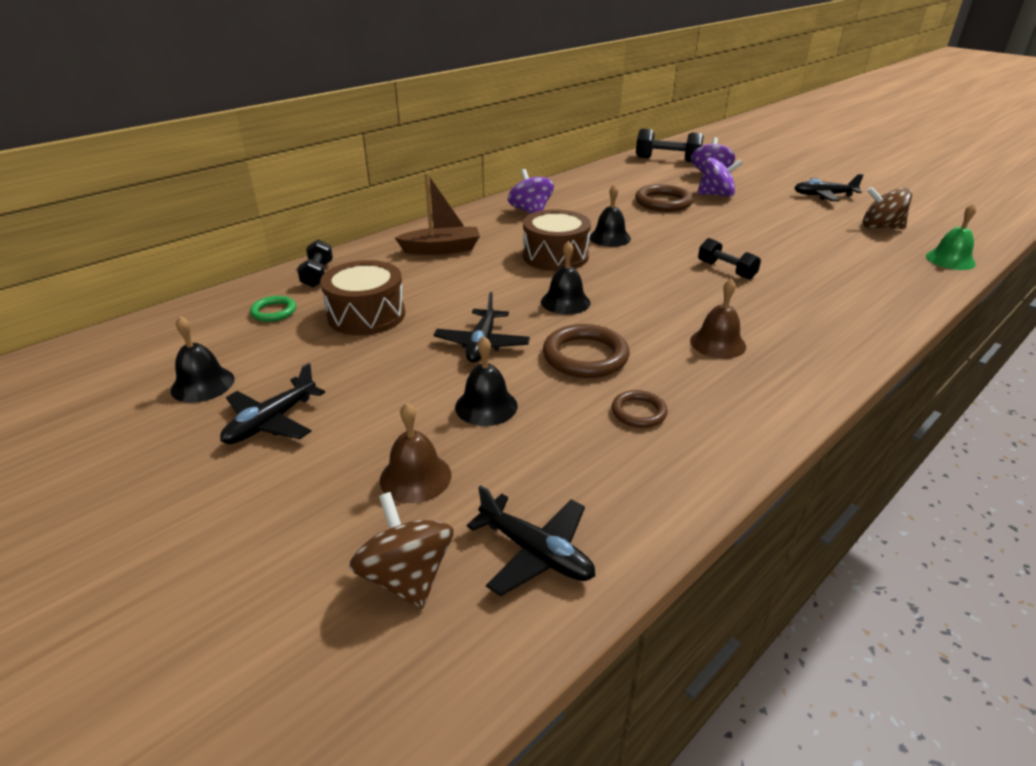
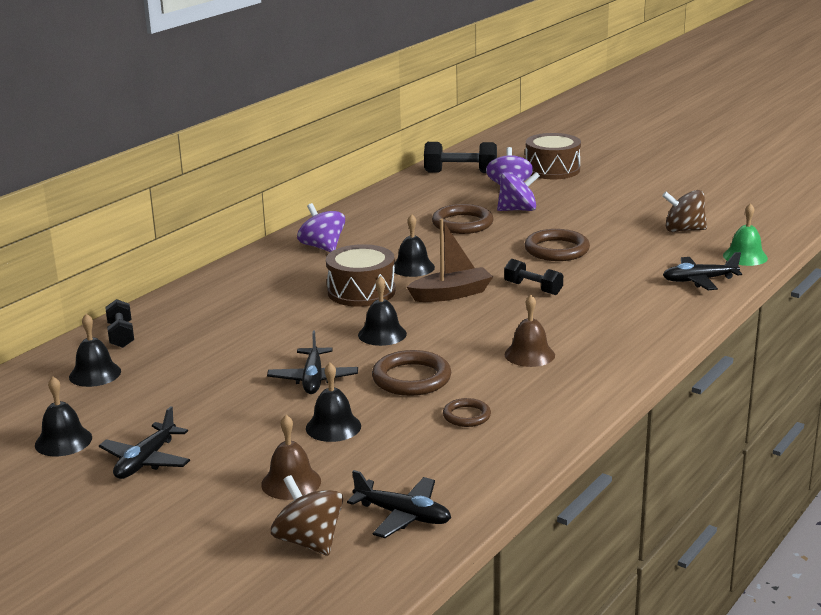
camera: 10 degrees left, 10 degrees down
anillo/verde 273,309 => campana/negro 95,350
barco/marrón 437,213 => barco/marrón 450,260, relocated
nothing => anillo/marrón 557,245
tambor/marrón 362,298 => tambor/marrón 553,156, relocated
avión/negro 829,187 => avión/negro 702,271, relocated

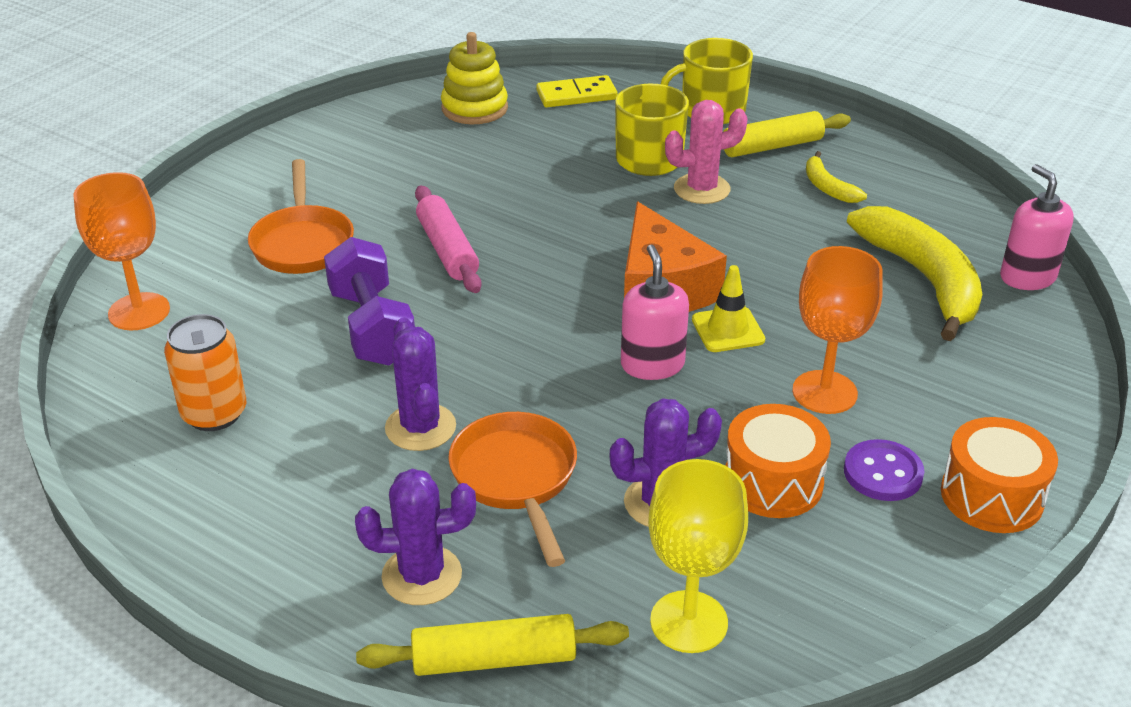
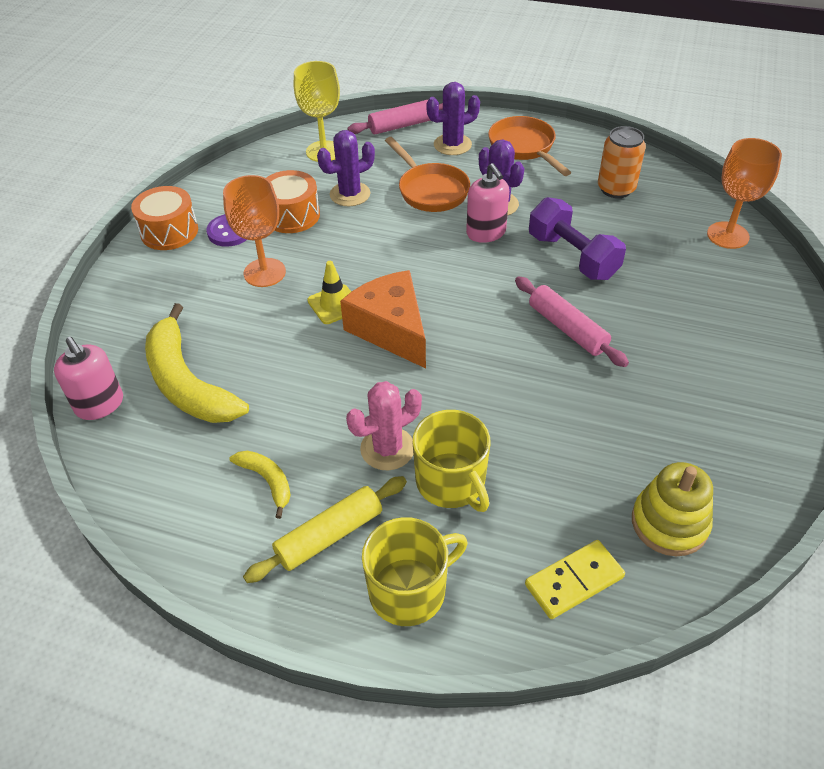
camera: 165 degrees right, 10 degrees up
rodillo/amarillo 492,645 => rodillo/rosa 395,116
dispensador de jabón/rosa 655,312 => dispensador de jabón/rosa 487,203, relocated
sartén/naranja 301,216 => sartén/naranja 529,146, relocated

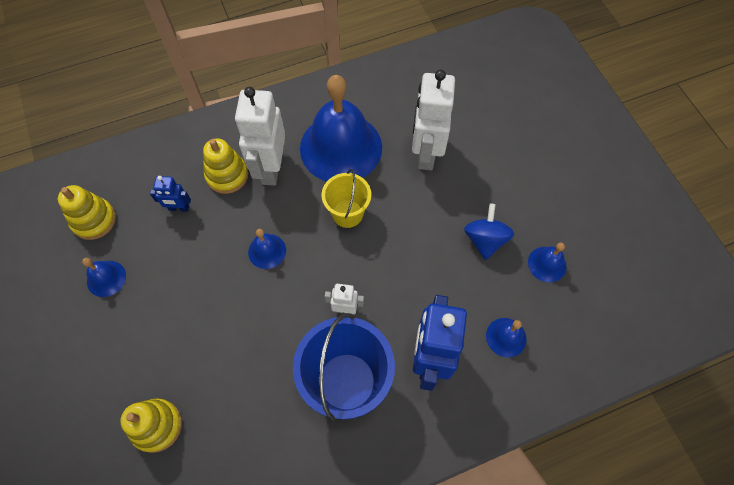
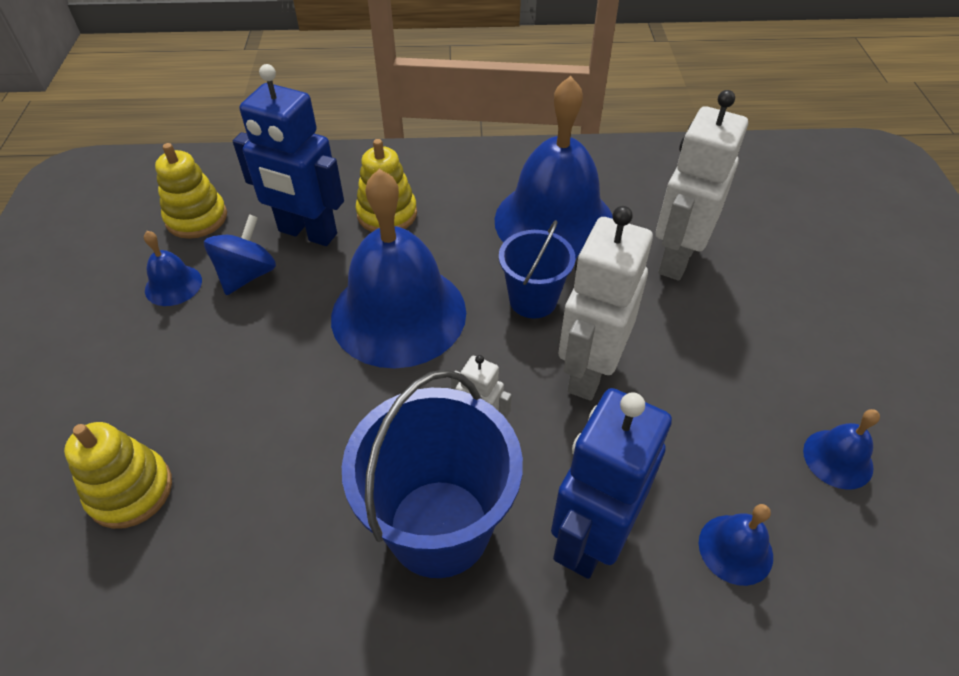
camera: 20 degrees right, 15 degrees down
peonza/azul 489,232 => peonza/azul 240,254, relocated
robot/azul 170,194 => robot/azul 288,155, x2.07
campana/azul 267,249 => campana/azul 398,268, x2.35
balde/amarillo 346,198 => balde/azul 537,269
robot/blanco 260,136 => robot/blanco 606,303, relocated

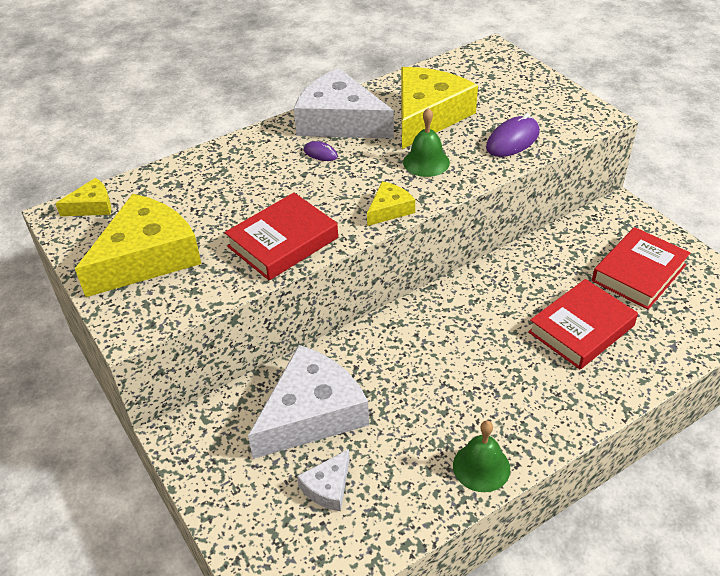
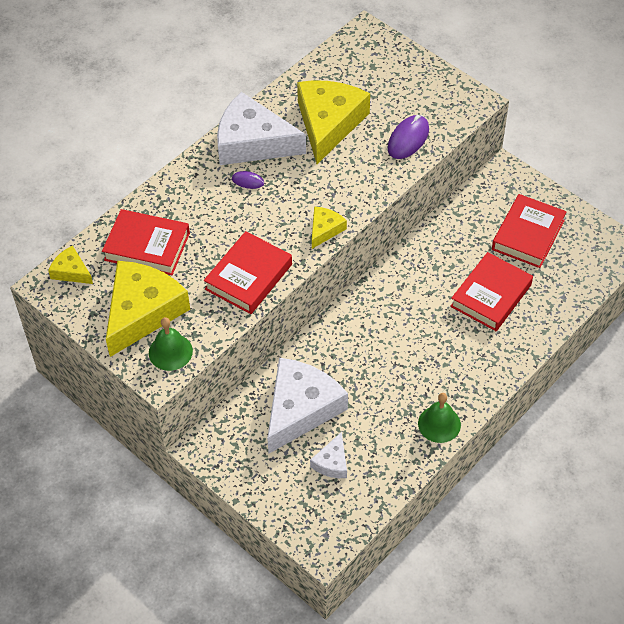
camera: 15 degrees left, 10 degrees up
queso/amarillo 83,197 => queso/amarillo 70,264, 105 degrees counterclockwise
nothing => libro/rojo 146,242
campana/verde 426,142 => campana/verde 171,344, relocated

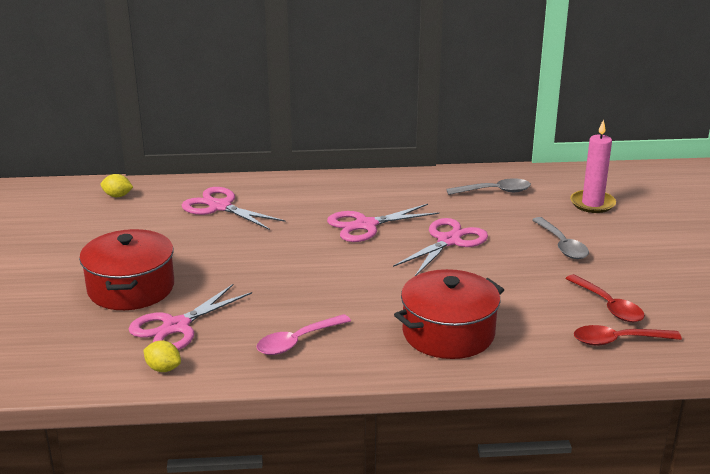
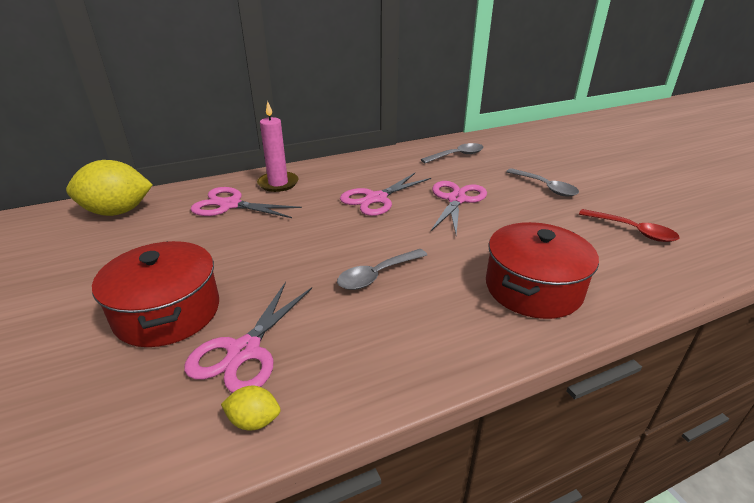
camera: 20 degrees left, 5 degrees up
limón/amarillo 117,185 => limón/amarillo 109,188, x2.24
vela/rosa 593,166 => vela/rosa 277,146, relocated
nothing => cuchara/gris 382,269
cuchara/rosa 303,334 => nothing
cuchara/rojo 628,335 => nothing

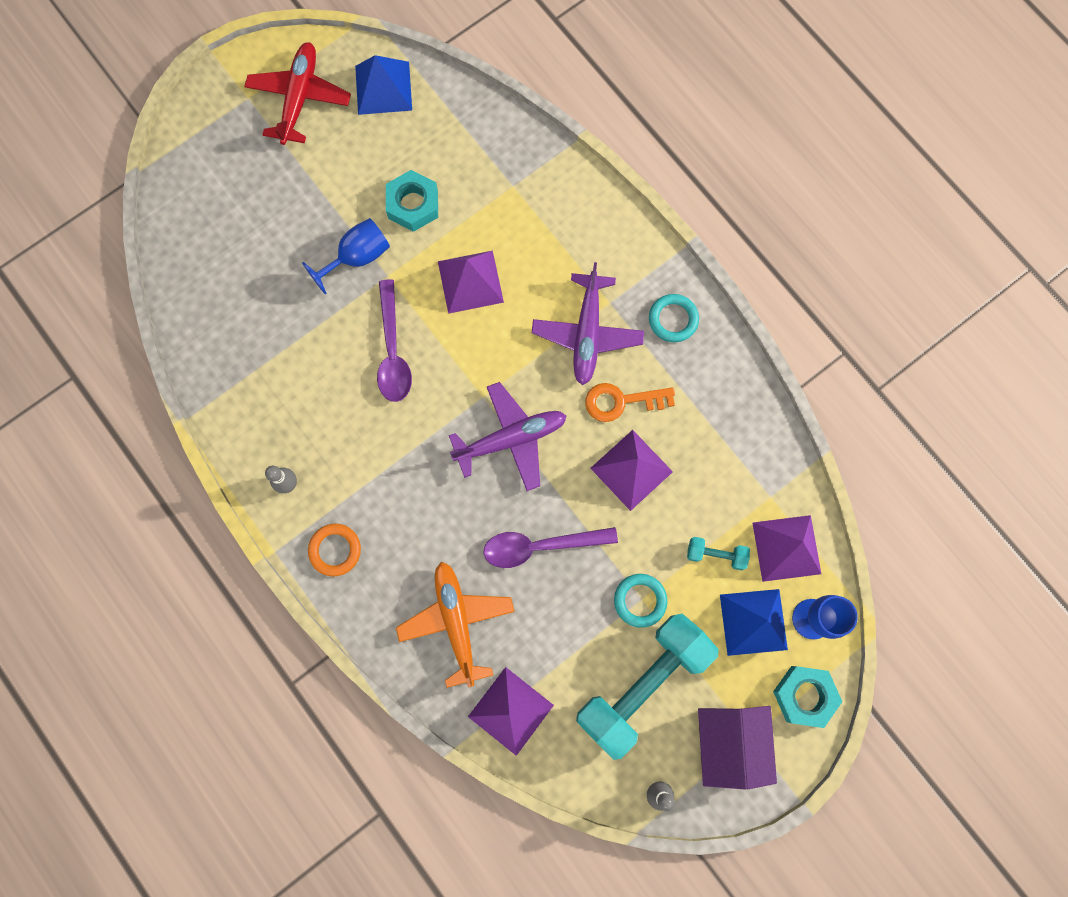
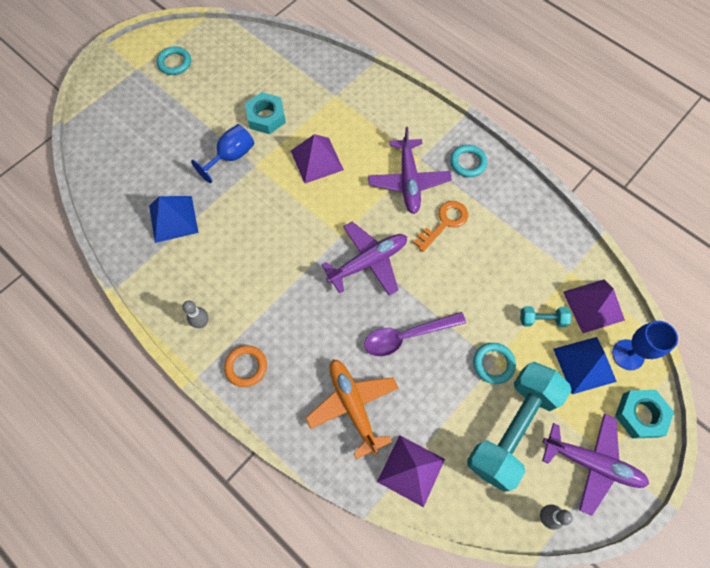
camera: 10 degrees left, 10 degrees down
pirámide/azul 383,85 => pirámide/azul 173,219, relocated
avión/rojo 297,93 => anillo/turquesa 174,61
llave/naranja 630,402 => llave/naranja 440,226, 150 degrees clockwise
casa/morado 737,748 => avión/morado 595,465
cuchara/morado 394,340 => nothing
pirámide/morado 631,470 => nothing

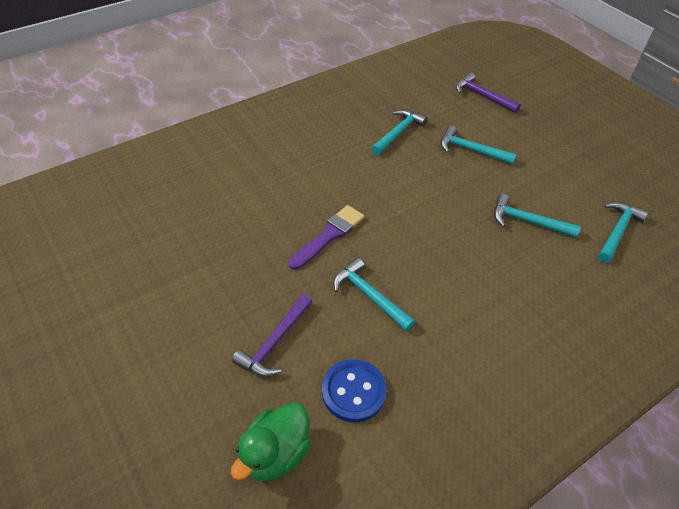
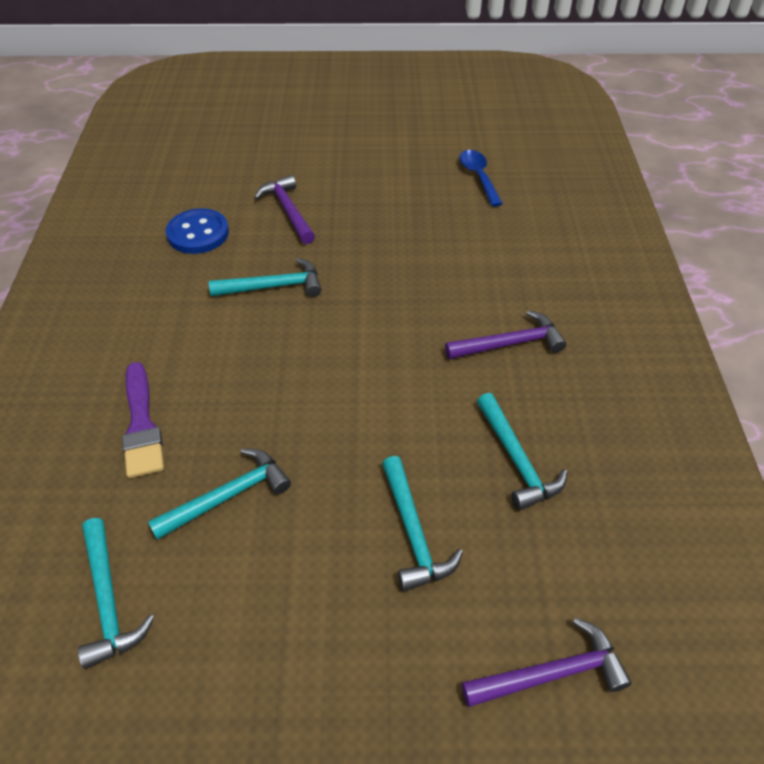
camera: 125 degrees right, 0 degrees up
pincel/morado 326,237 => pincel/morado 143,420, relocated
martillo/turquesa 479,145 => martillo/turquesa 422,524, 105 degrees clockwise
nothing => martillo/morado 505,334
nothing => cuchara/azul 481,178
pato/verde 271,442 => nothing

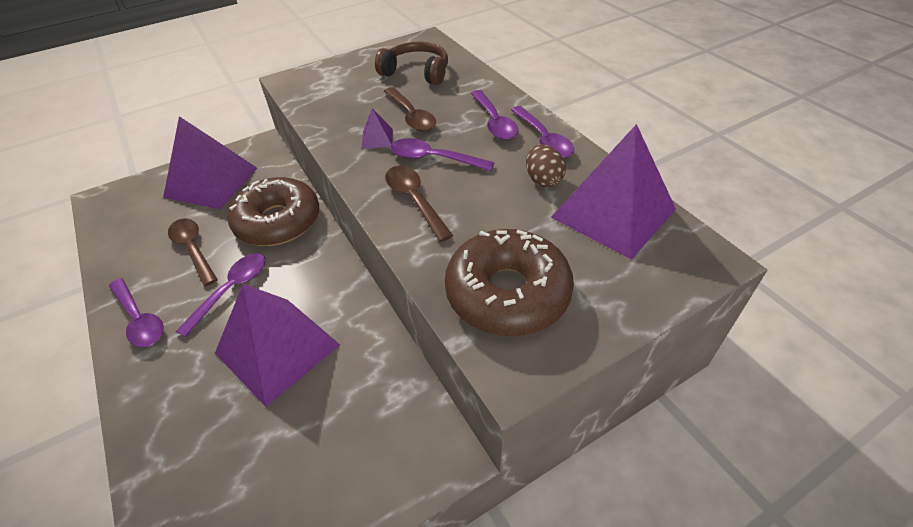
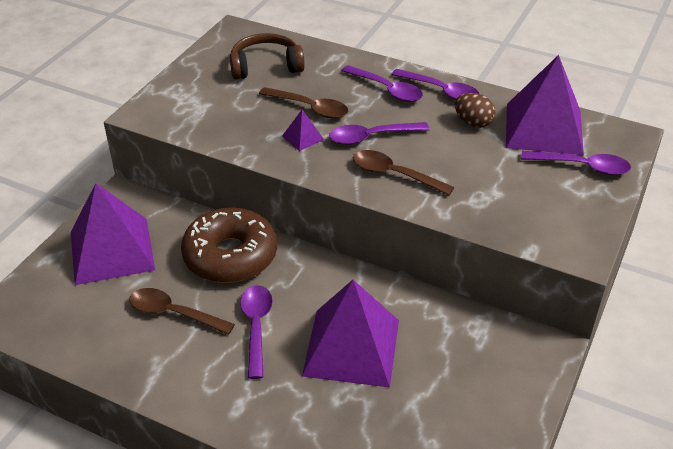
camera: 35 degrees left, 5 degrees down
cuchara/morado 136,312 => cuchara/morado 576,163, relocated
rosquilla/marrón 509,282 => nothing

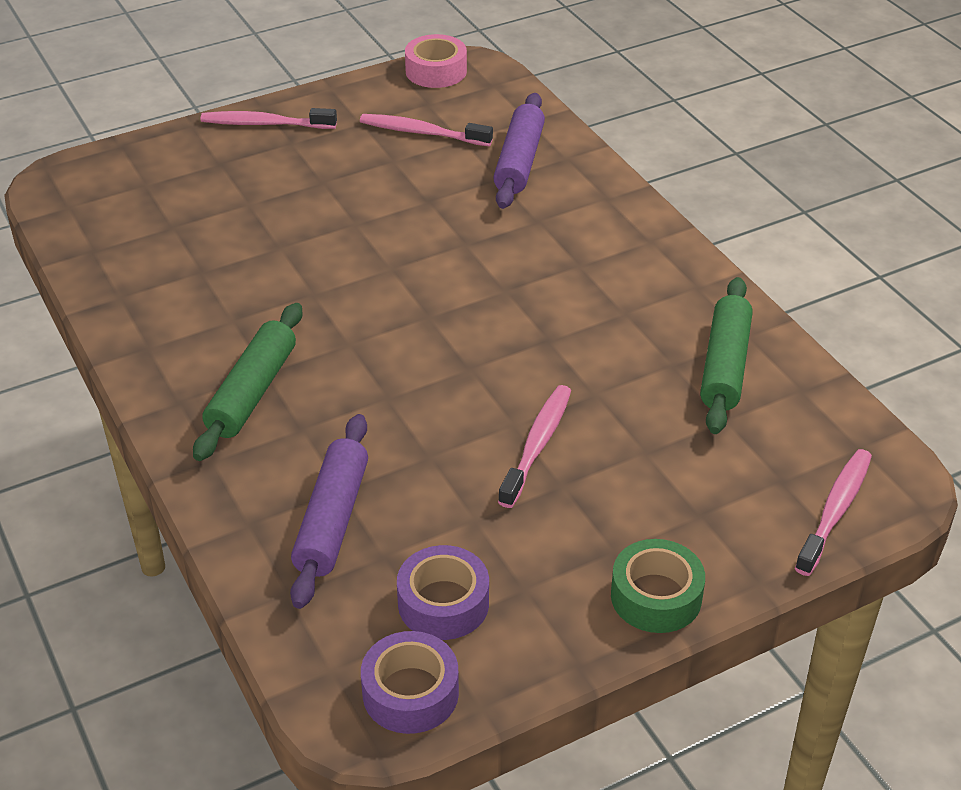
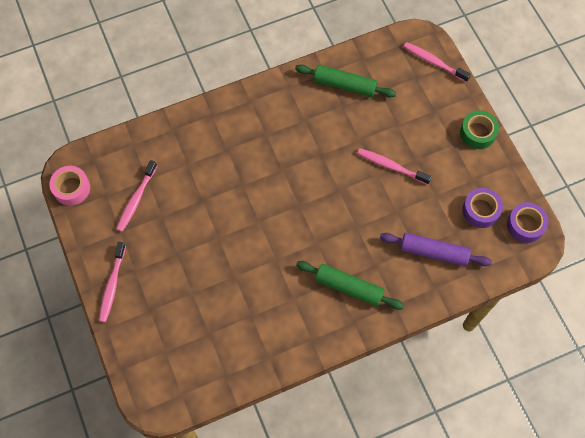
camera: 85 degrees left, 25 degrees up
rodillo/morado 519,151 => nothing

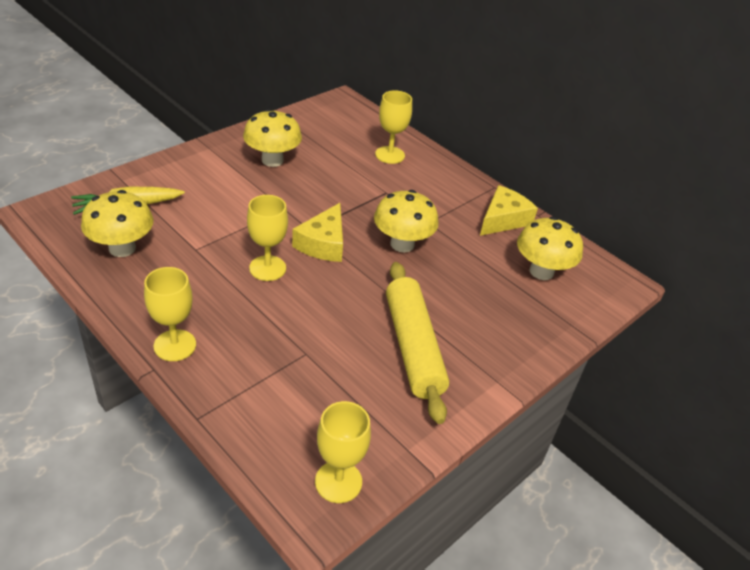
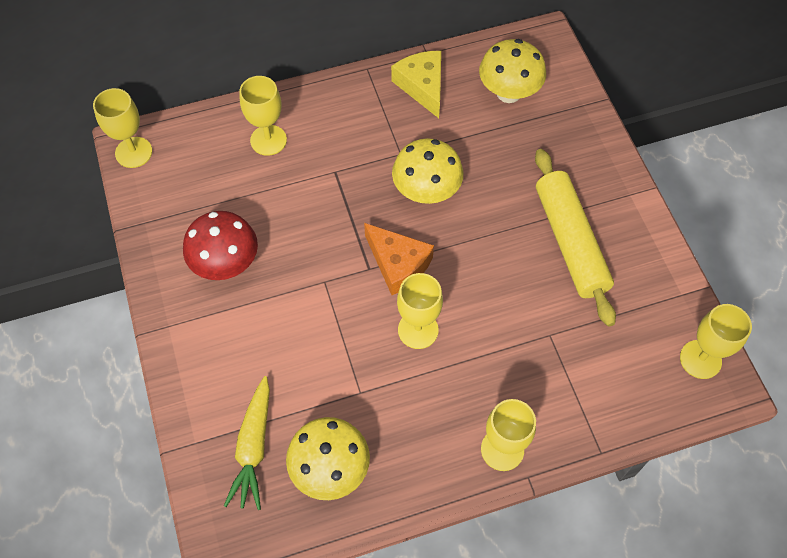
camera: 60 degrees left, 20 degrees up
nothing => copa/amarillo 122,128
seta/amarillo 272,138 => seta/rojo 220,245
queso/amarillo 317,232 => queso/naranja 399,259
rodillo/amarillo 417,343 => rodillo/amarillo 575,237, 60 degrees clockwise

